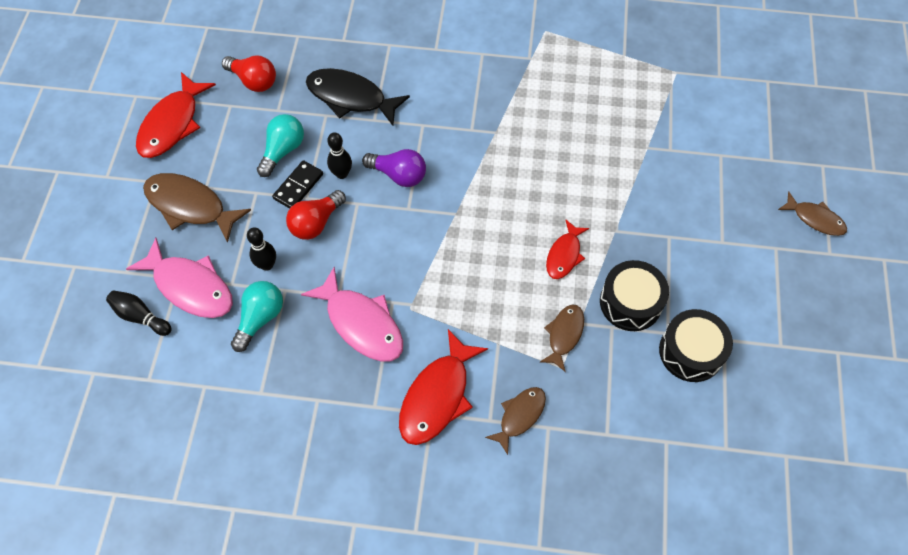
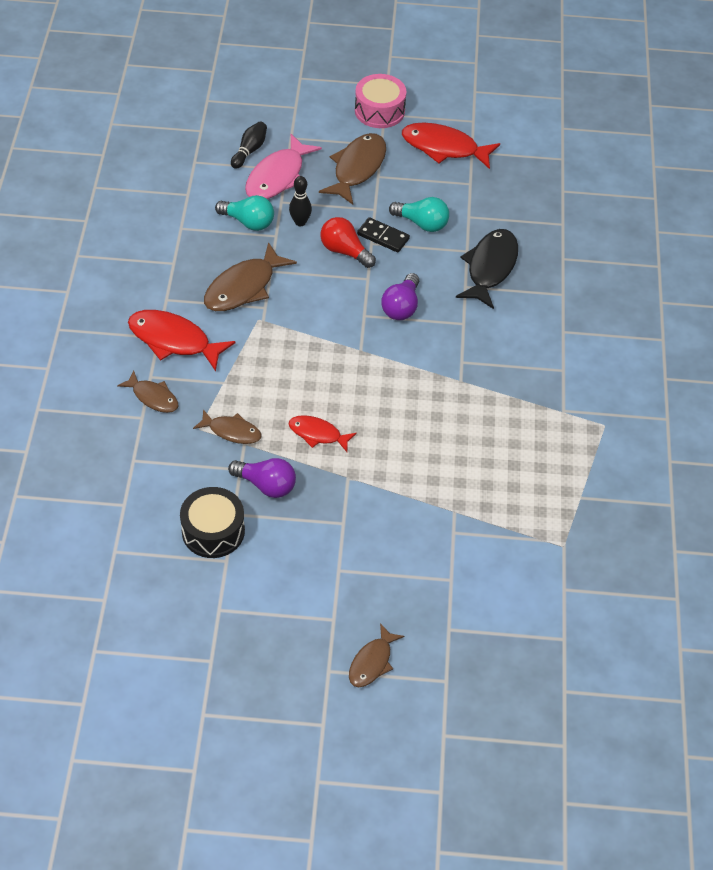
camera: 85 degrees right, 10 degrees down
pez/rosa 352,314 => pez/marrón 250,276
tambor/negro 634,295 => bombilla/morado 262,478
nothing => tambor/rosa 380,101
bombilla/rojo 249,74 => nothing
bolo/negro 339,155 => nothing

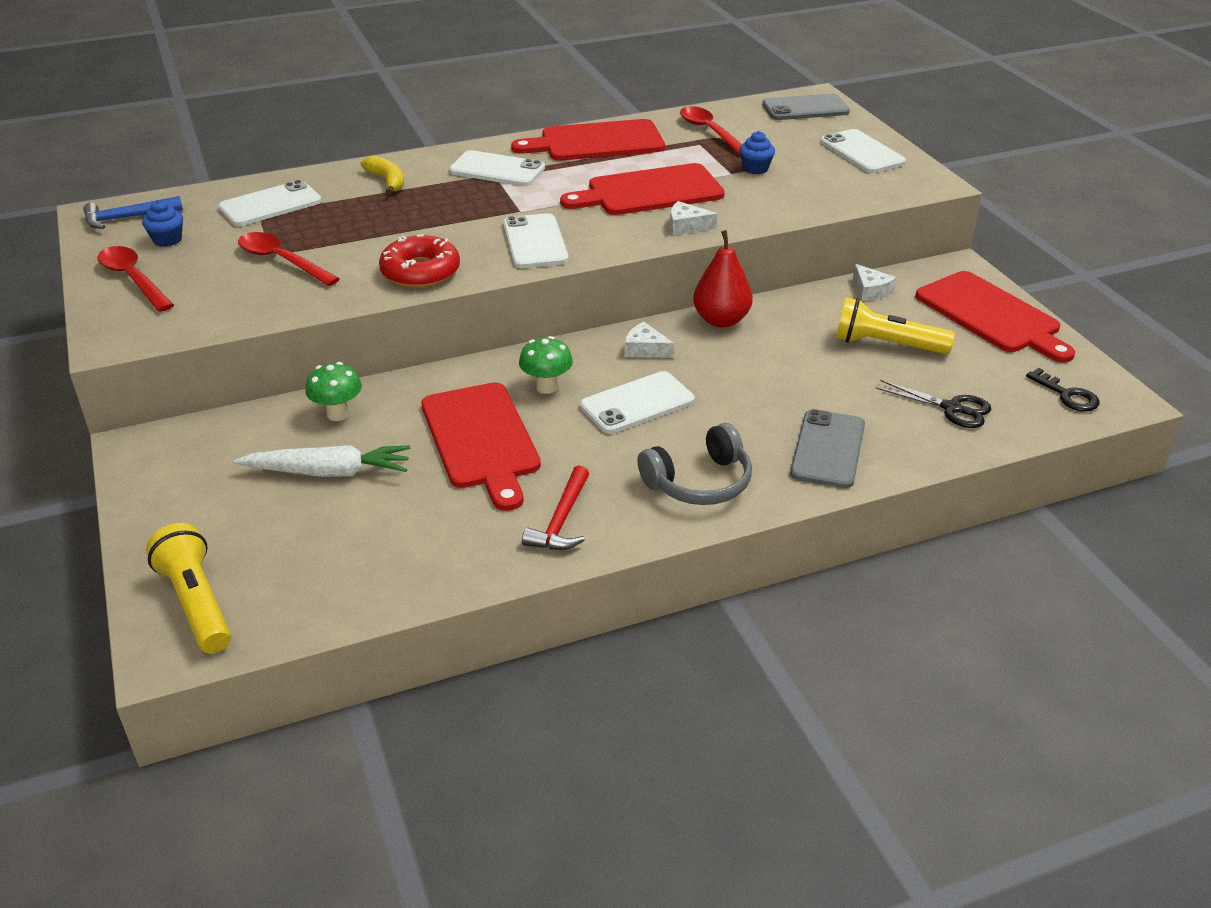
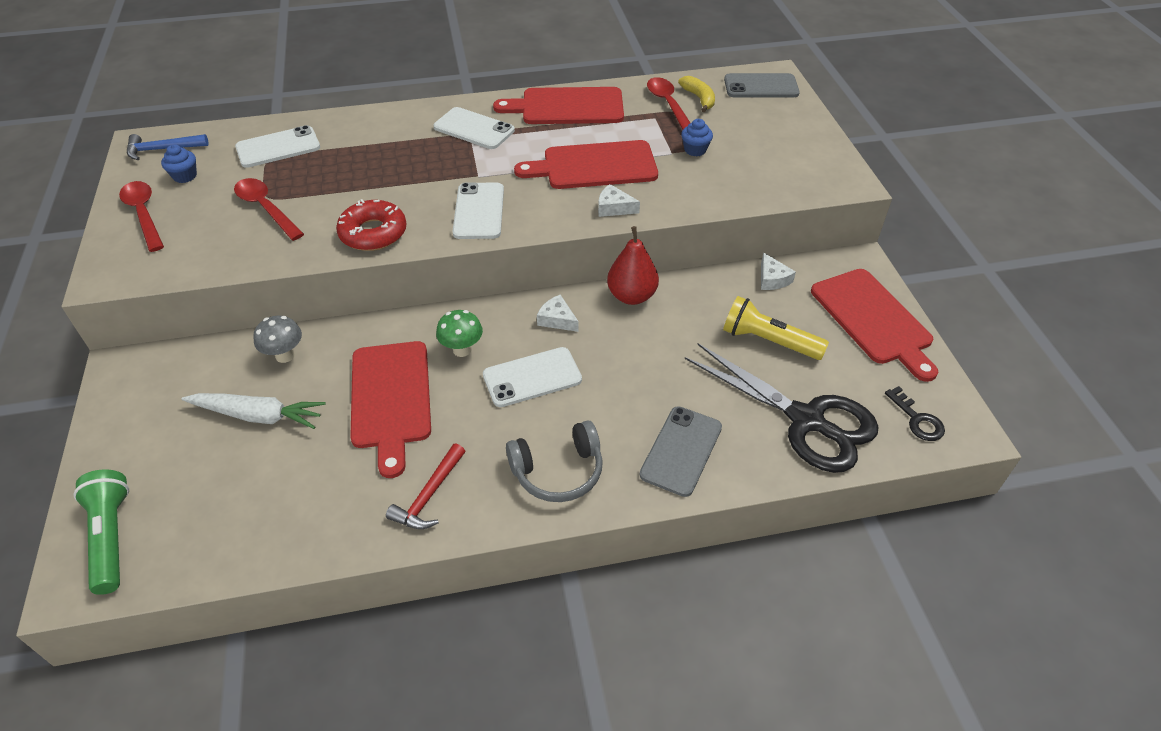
camera: 10 degrees right, 10 degrees up
lámpara de mano/amarillo 188,588 => lámpara de mano/verde 101,532
seta/verde 333,391 => seta/gris 277,339
plátano/amarillo 382,175 => plátano/amarillo 696,94, relocated
tijeras/negro 934,404 => tijeras/negro 782,408, x2.01
móvil/blanco 863,151 => nothing

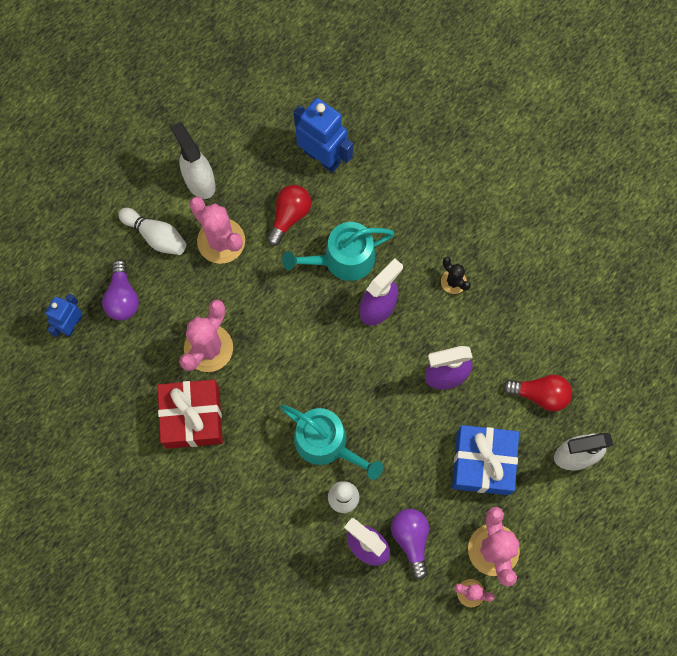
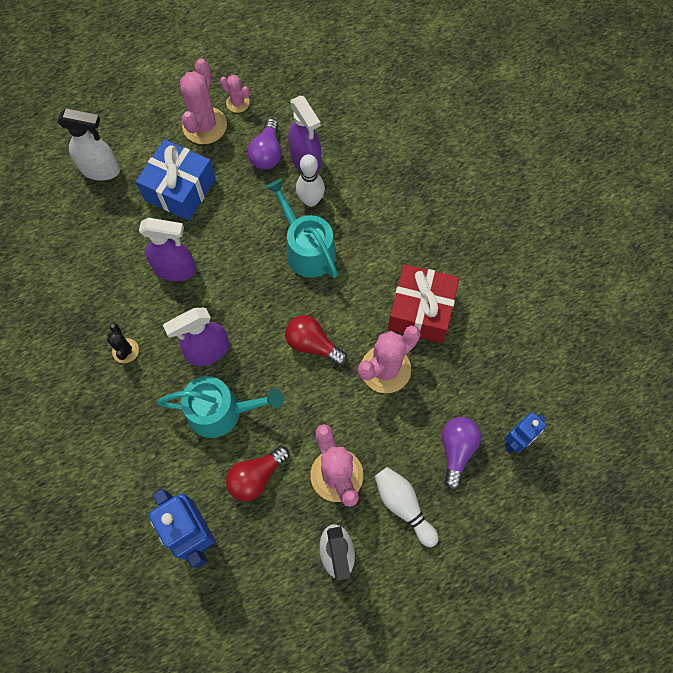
camera: 160 degrees left, 5 degrees down
bombilla/rojo 537,393 => bombilla/rojo 316,340, relocated

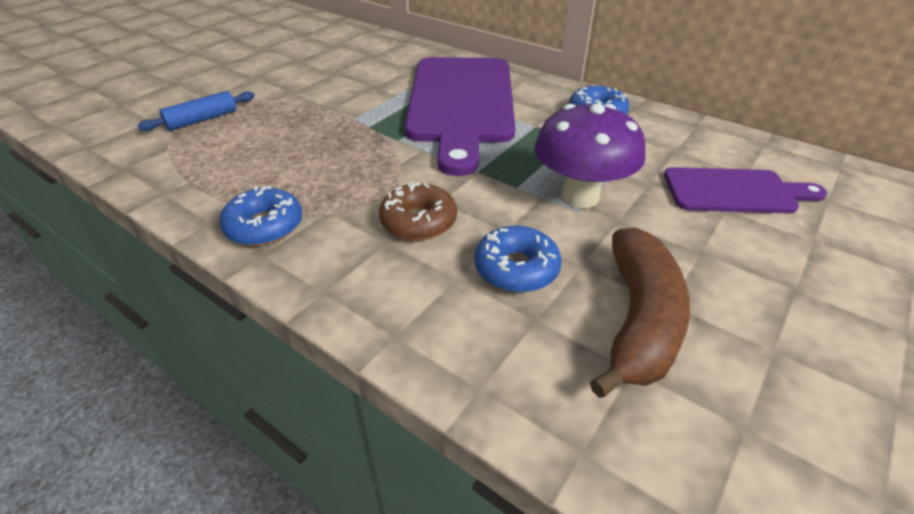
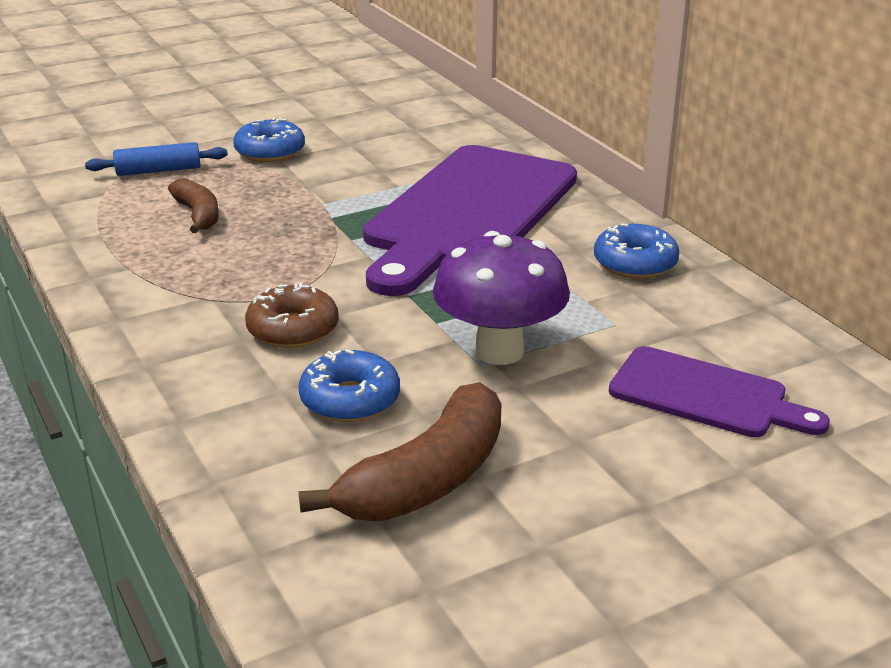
camera: 25 degrees right, 10 degrees down
nothing => plátano/marrón 193,205
rosquilla/azul 261,216 => rosquilla/azul 269,139, relocated

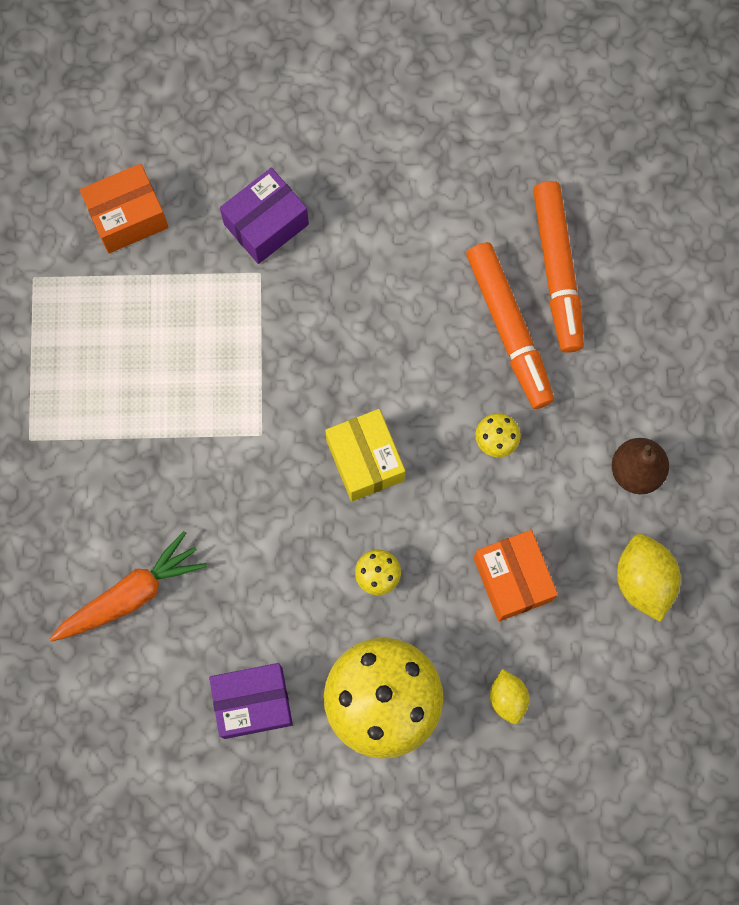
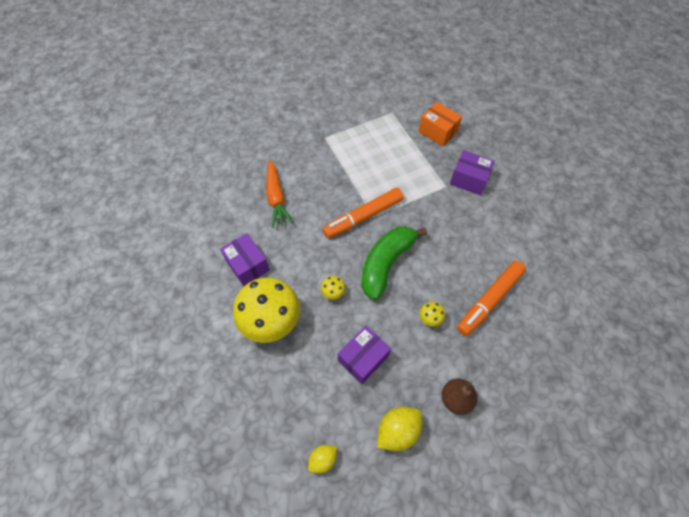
camera: 65 degrees right, 15 degrees down
zanahoria/naranja 128,586 => zanahoria/naranja 279,194, 45 degrees clockwise
limón/amarillo 509,696 => limón/amarillo 322,459, relocated
rotulador/naranja 558,267 => rotulador/naranja 363,213, relocated
caja/naranja 516,575 => caja/morado 364,354
caja/amarillo 365,455 => plátano/verde 394,263

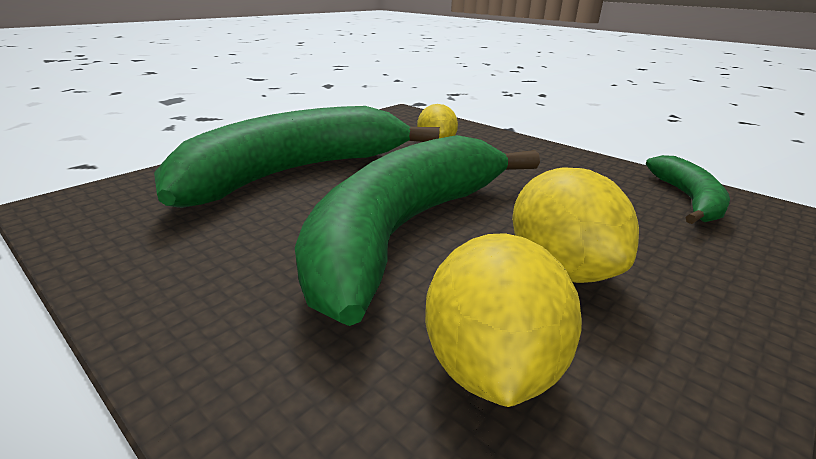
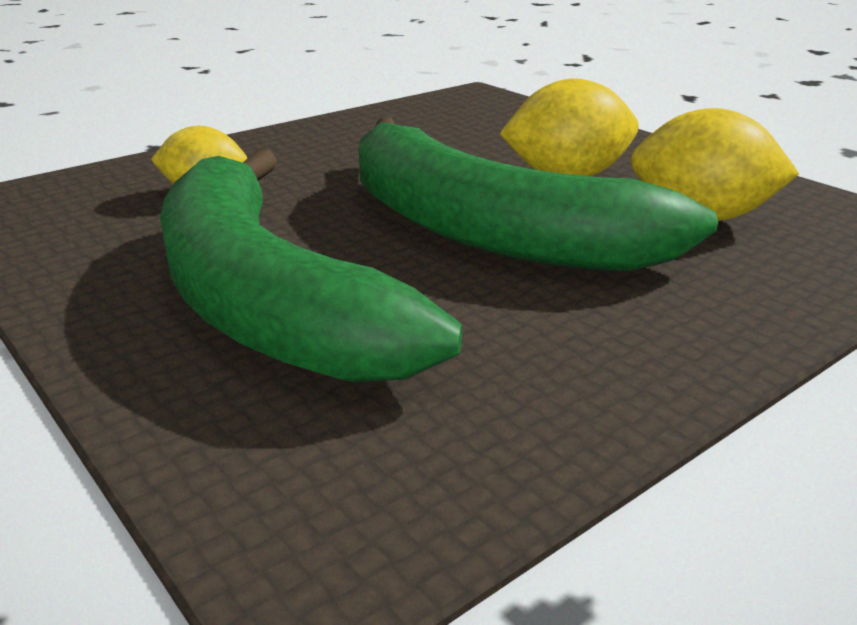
camera: 80 degrees left, 0 degrees up
plátano/verde 688,189 => nothing

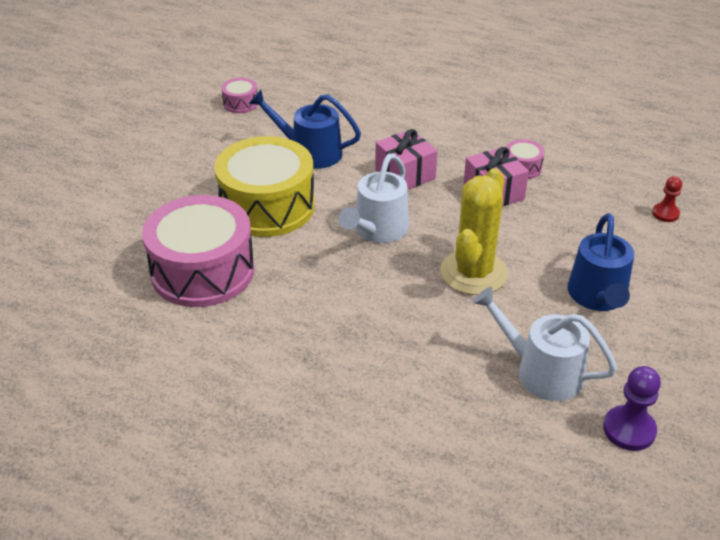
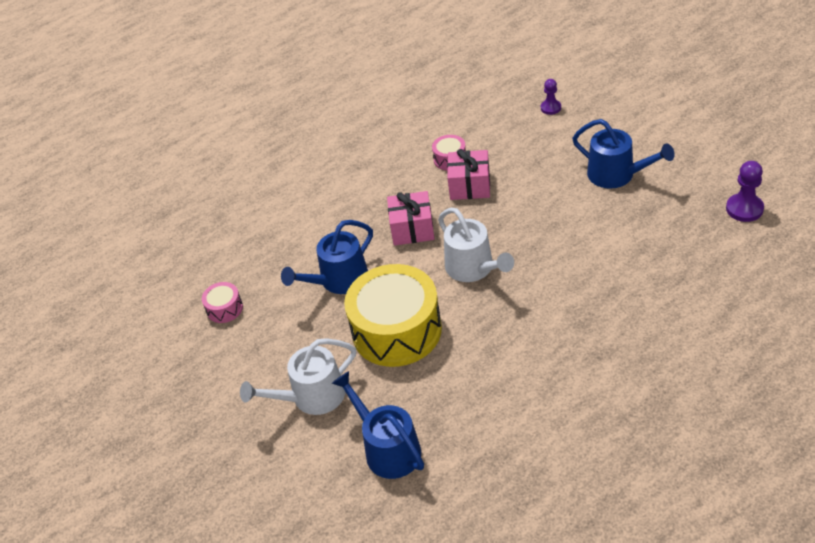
camera: 55 degrees left, 5 degrees up
regadera/blanco 545,344 => regadera/blanco 298,376, relocated
nothing => regadera/azul 378,425
peón/rojo 667,199 => peón/morado 551,97
tambor/rosa 198,251 => nothing
cactus/amarillo 474,231 => nothing

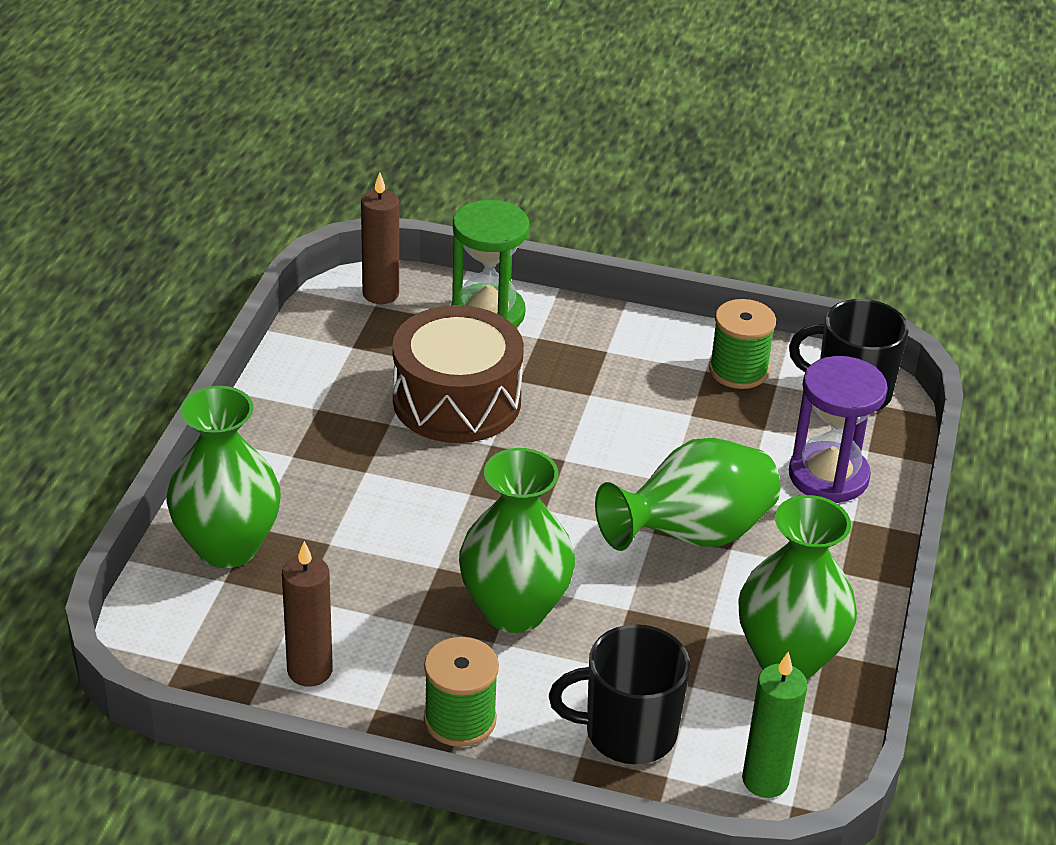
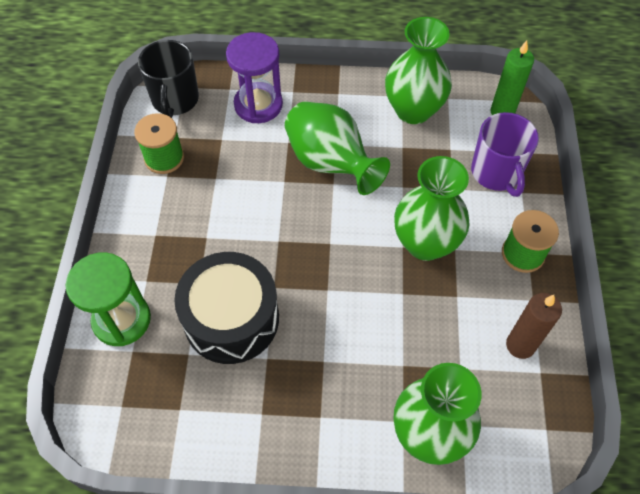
camera: 100 degrees left, 20 degrees up
tambor/marrón 458,374 => tambor/negro 226,308
taza/negro 619,694 => taza/morado 505,154
vela/marrón 380,238 => nothing

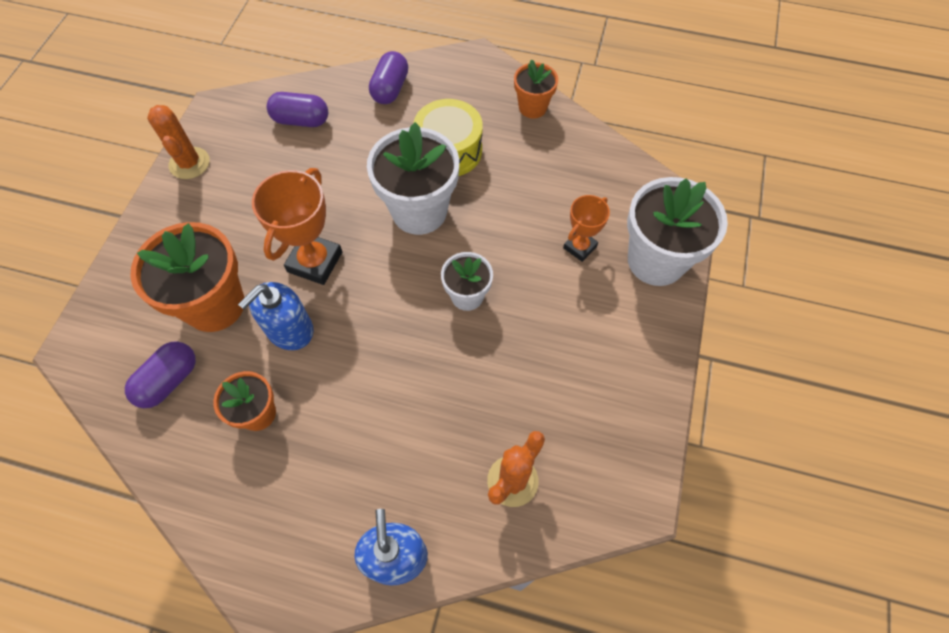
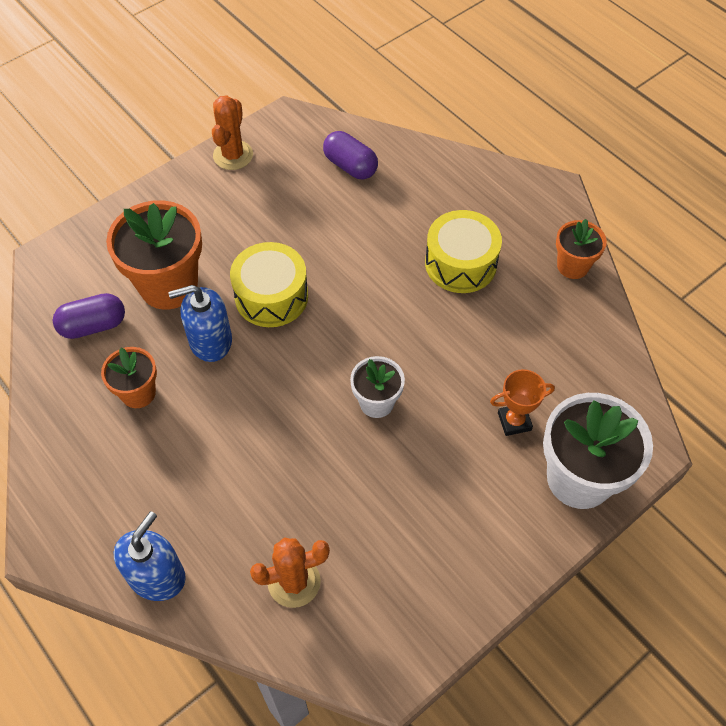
camera: 35 degrees right, 5 degrees down
trofeo/naranja 297,226 => tambor/amarillo 269,284
maceta/blanco 413,178 => nothing
cápsula/morado 388,77 => nothing

